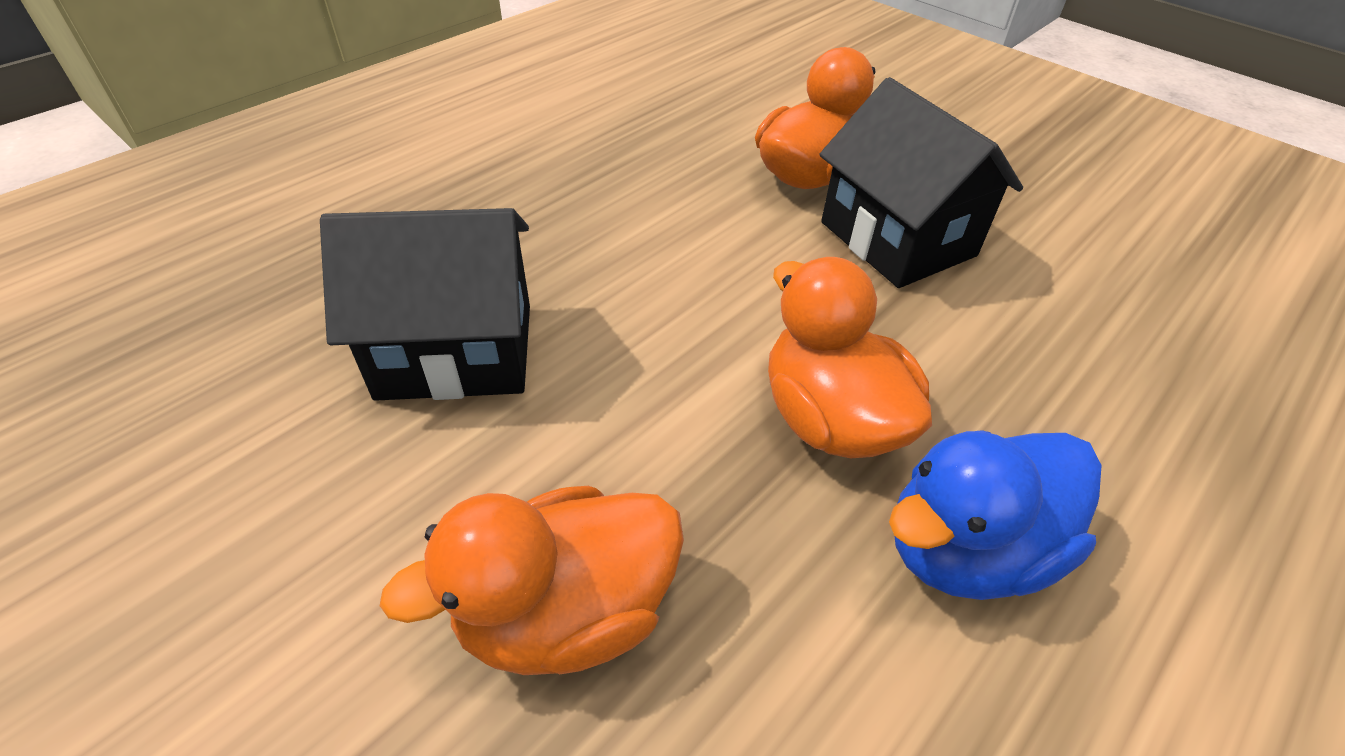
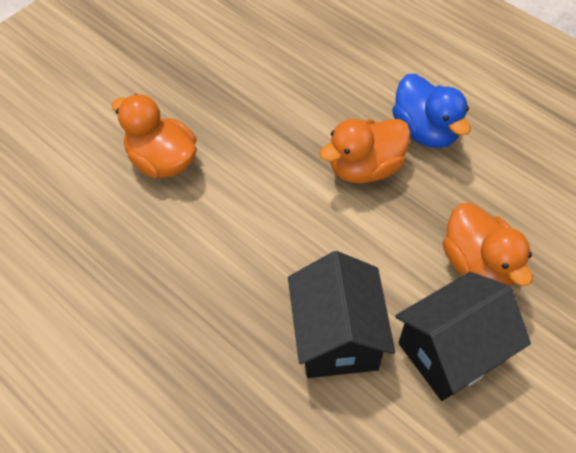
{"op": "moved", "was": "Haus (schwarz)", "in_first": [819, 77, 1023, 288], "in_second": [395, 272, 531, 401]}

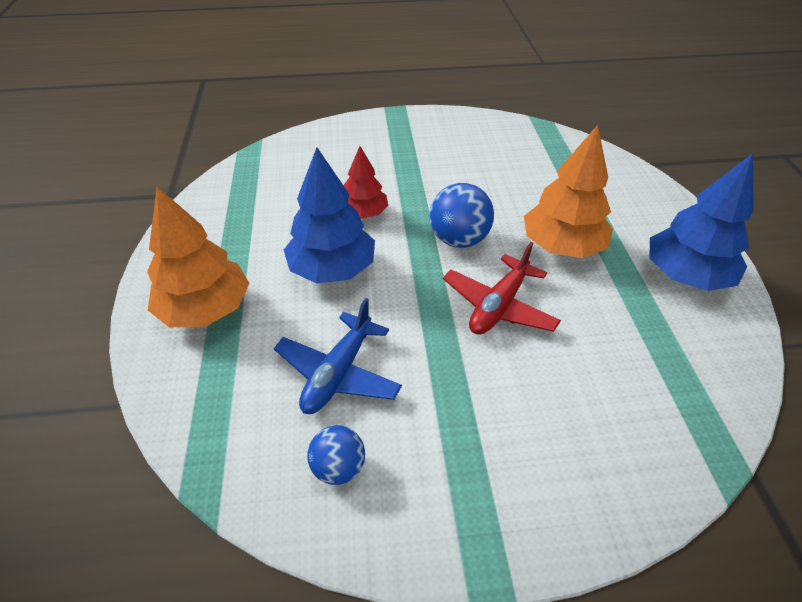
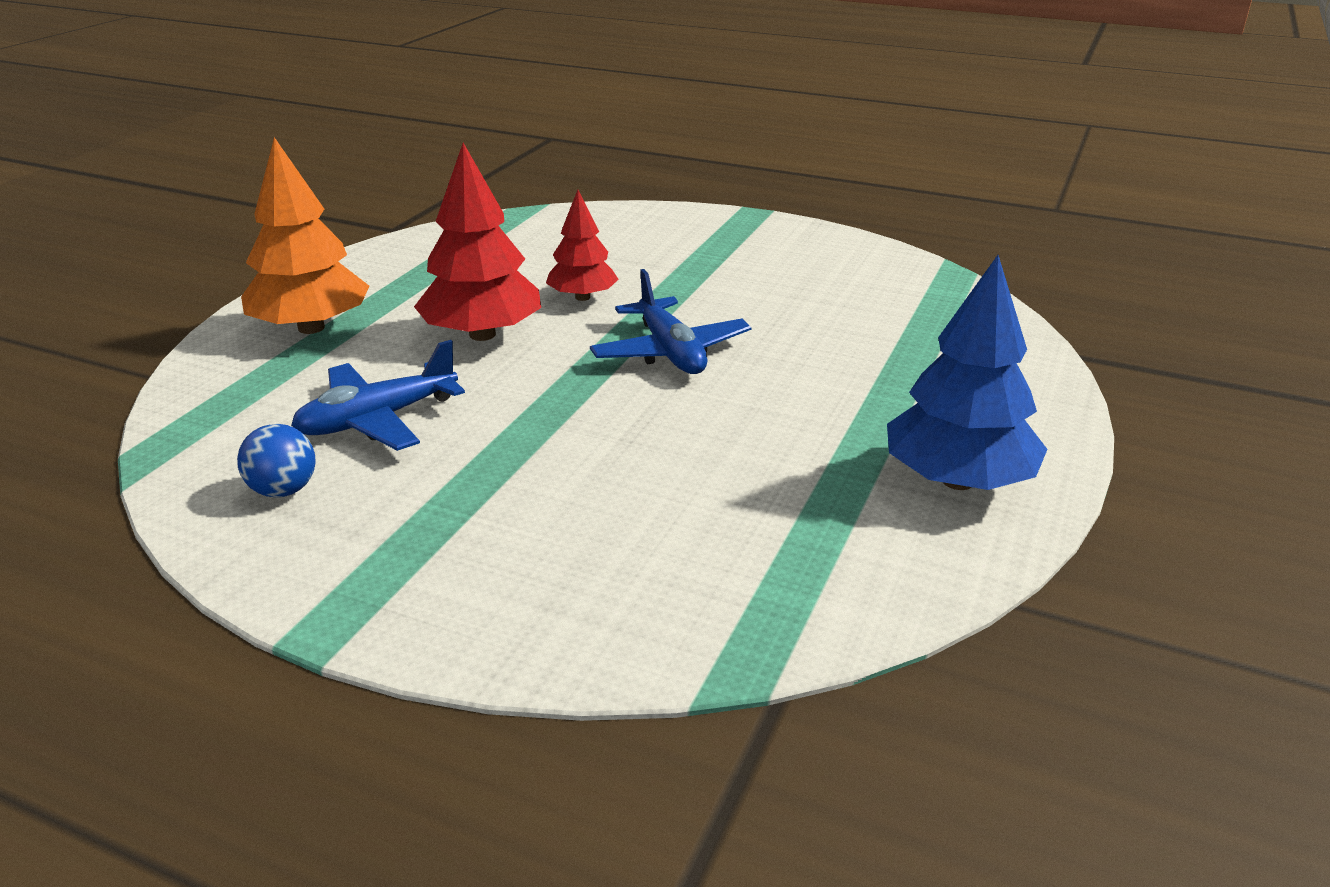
{"op": "removed", "was": "Flugzeug (rot)", "in_first": [443, 242, 561, 335]}
{"op": "removed", "was": "Baum (orange)", "in_first": [524, 125, 613, 258]}
{"op": "replaced", "was": "Ball (blau)", "now": "Flugzeug (blau)", "in_first": [430, 183, 494, 248], "in_second": [590, 269, 752, 374]}
{"op": "recoloured", "was": "Baum (blau)", "now": "Baum (rot)", "in_first": [284, 147, 375, 283], "in_second": [414, 143, 541, 341]}

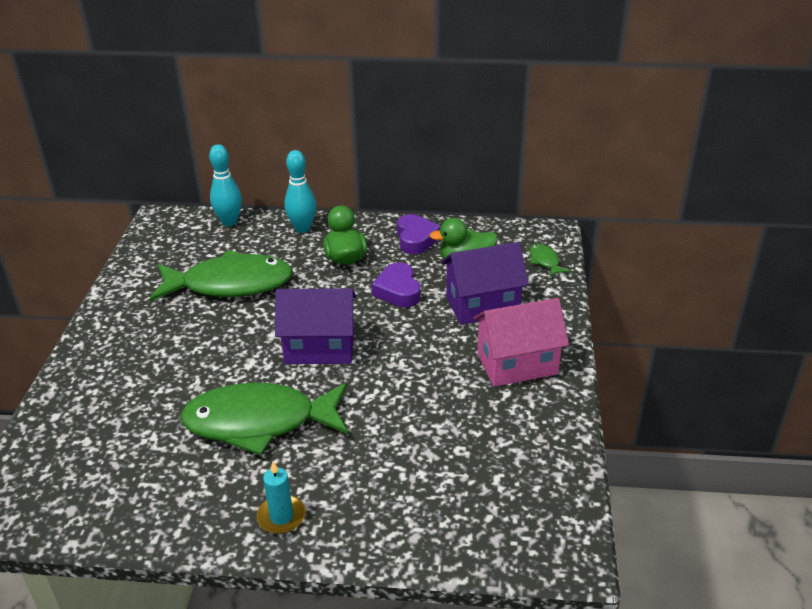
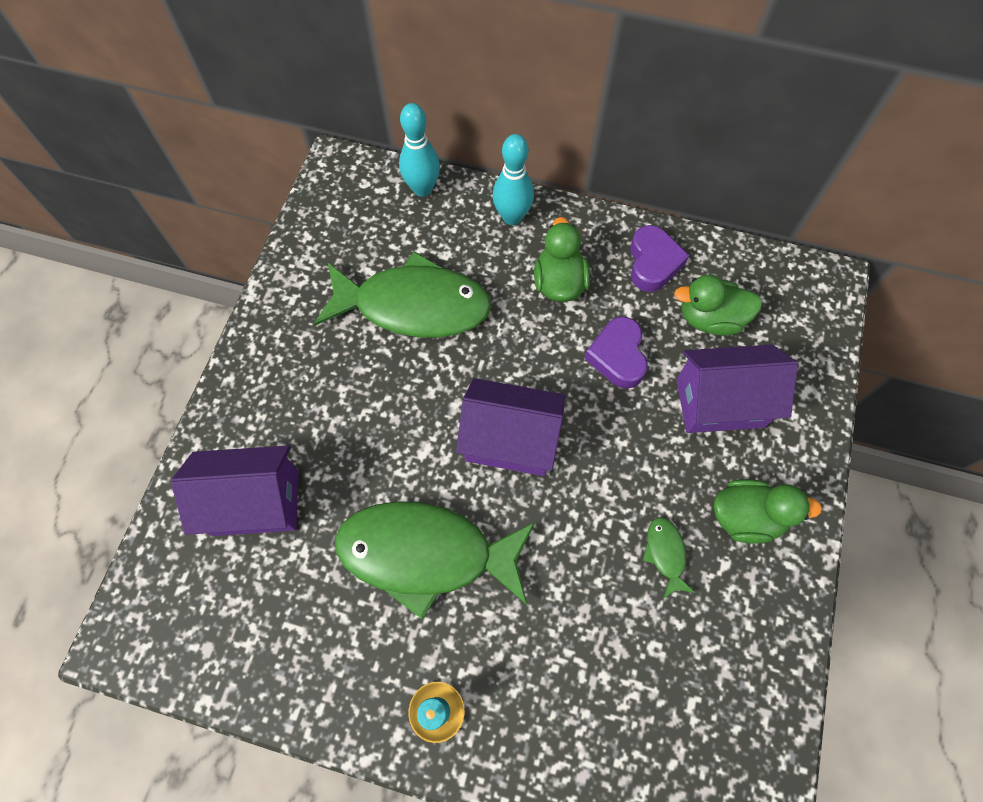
{"op": "added", "now": "Haus (lila)", "in_second": [171, 446, 298, 536]}
{"op": "moved", "was": "Fisch (grün)", "in_first": [529, 243, 570, 277], "in_second": [643, 517, 695, 599]}
{"op": "replaced", "was": "Haus (rosa)", "now": "Ente (grün)", "in_first": [473, 298, 569, 387], "in_second": [714, 479, 822, 544]}

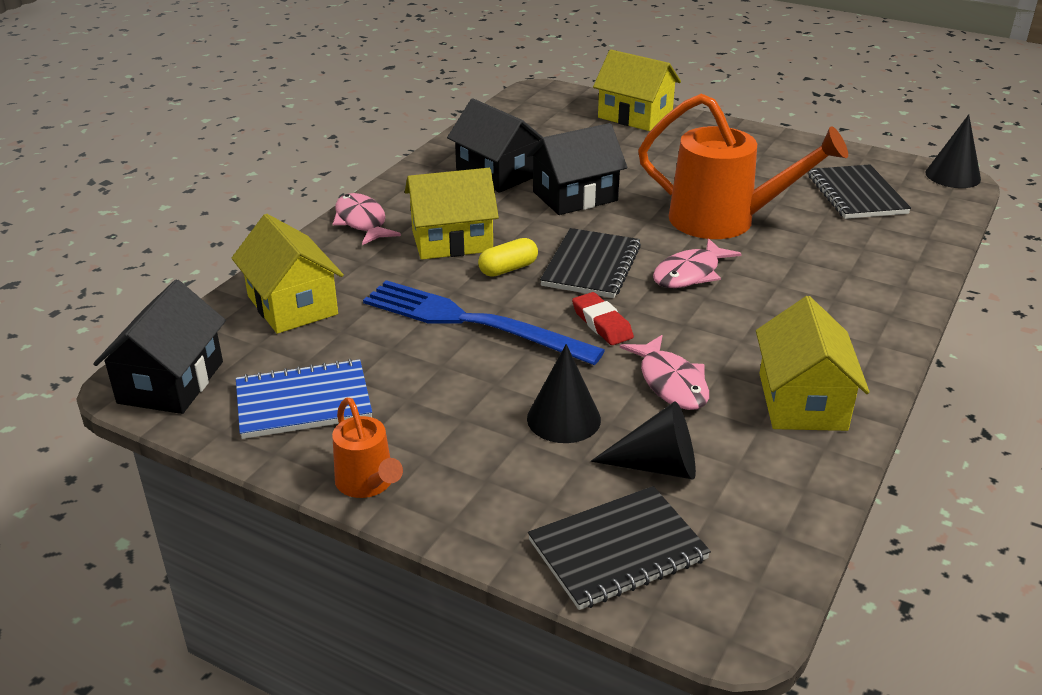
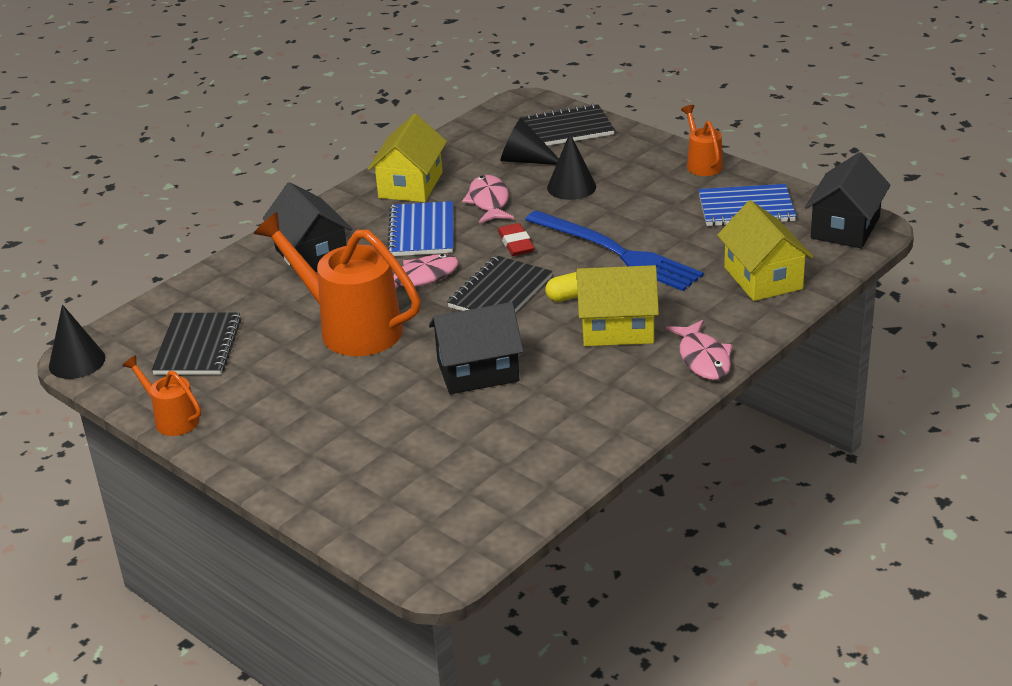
{"op": "removed", "was": "Haus (gelb)", "in_first": [593, 49, 681, 131]}
{"op": "added", "now": "Gießkanne (orange)", "in_second": [122, 355, 201, 436]}
{"op": "added", "now": "Notizbuch (blau)", "in_second": [387, 201, 453, 256]}
{"op": "moved", "was": "Haus (schwarz)", "in_first": [447, 98, 543, 193], "in_second": [263, 182, 352, 272]}

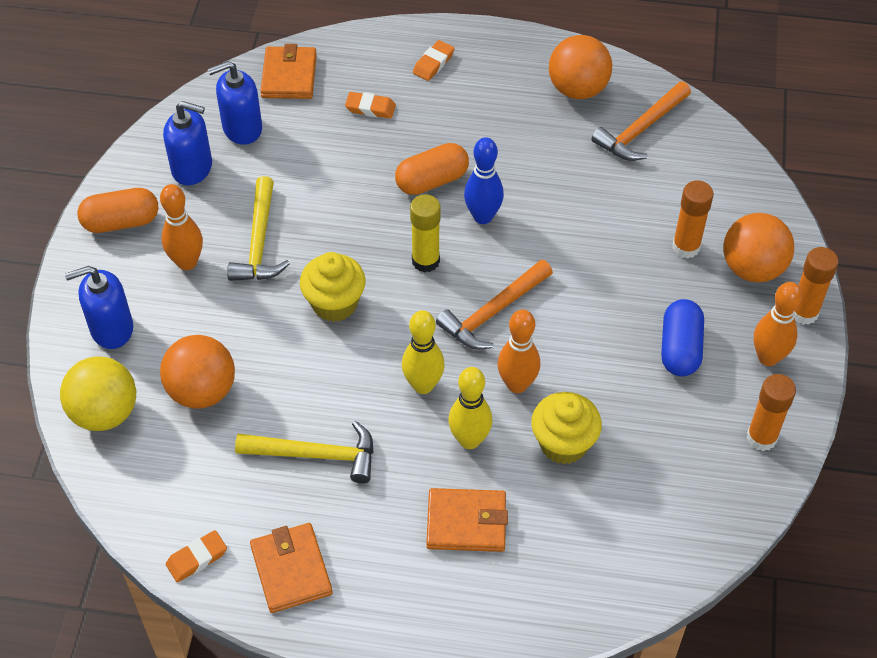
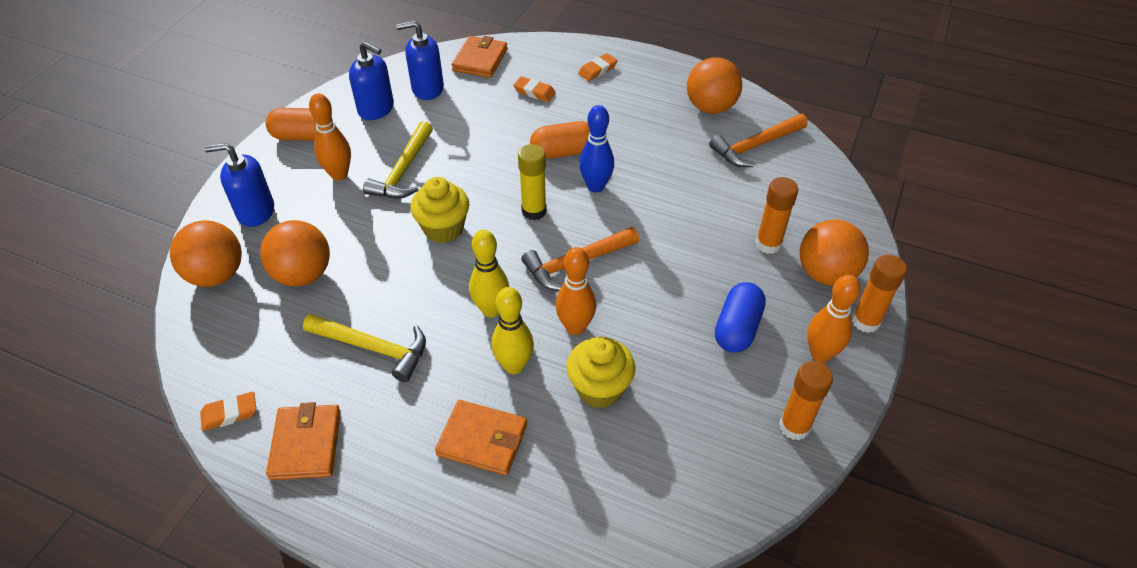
{"op": "recoloured", "was": "Ball (gelb)", "now": "Ball (orange)", "in_first": [60, 357, 136, 431], "in_second": [170, 220, 242, 287]}

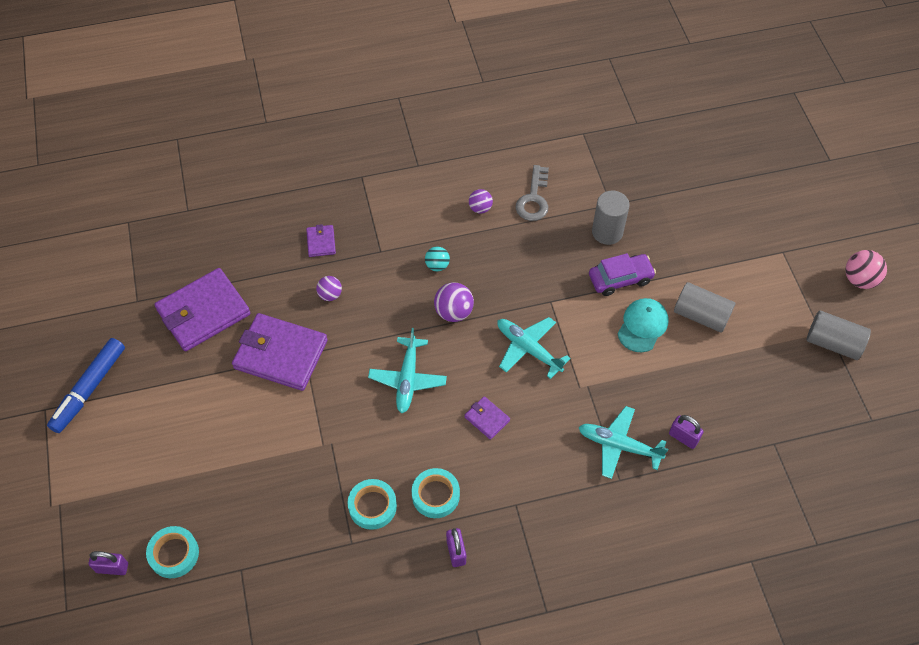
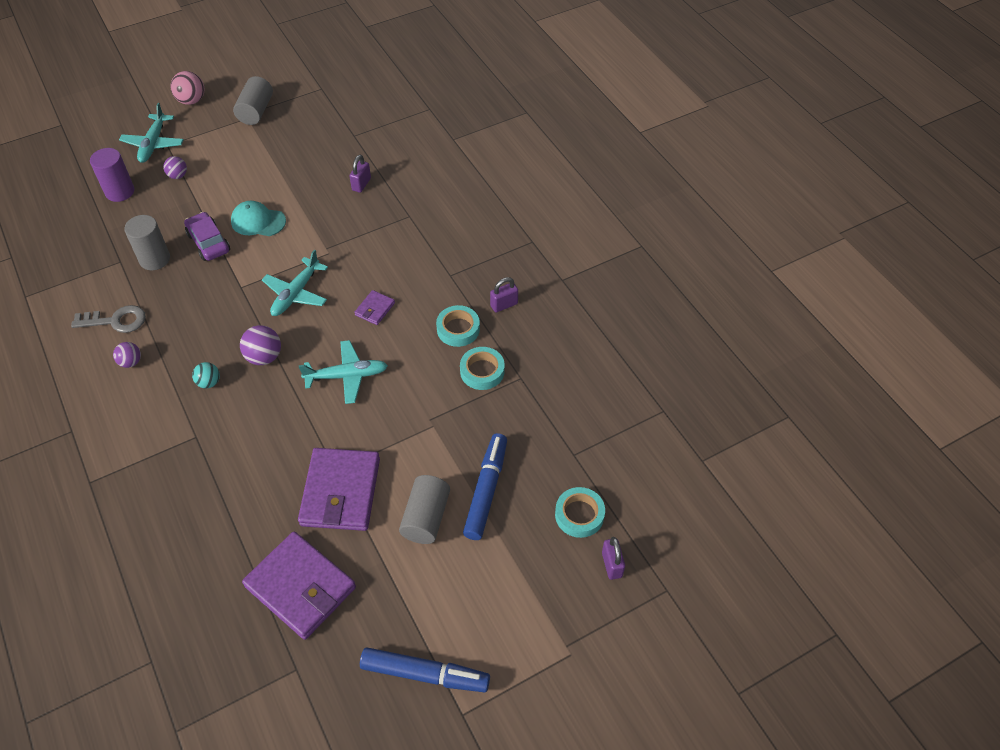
{"op": "removed", "was": "Geldbörse (lila)", "in_first": [306, 224, 336, 257]}
{"op": "added", "now": "Vollzylinder (lila)", "in_second": [90, 148, 134, 202]}
{"op": "added", "now": "Filzstift (blau)", "in_second": [463, 433, 507, 540]}
{"op": "moved", "was": "Ball (lila)", "in_first": [316, 276, 342, 301], "in_second": [163, 156, 187, 179]}
{"op": "moved", "was": "Flugzeug (türkis)", "in_first": [578, 406, 668, 479], "in_second": [119, 103, 184, 163]}
{"op": "moved", "was": "Vollzylinder (grau)", "in_first": [674, 282, 735, 333], "in_second": [399, 475, 450, 544]}

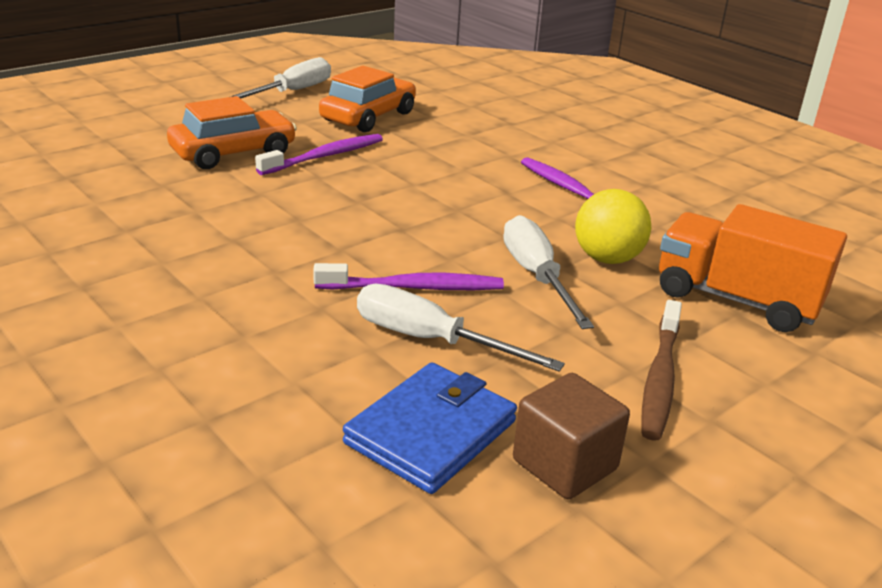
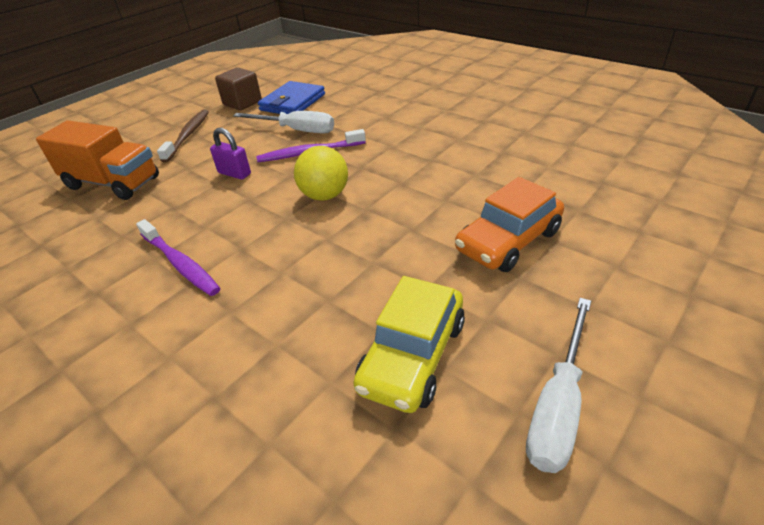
{"op": "removed", "was": "Zahnbürste (lila)", "in_first": [255, 134, 383, 175]}
{"op": "moved", "was": "Ball (gelb)", "in_first": [575, 189, 652, 264], "in_second": [294, 146, 348, 201]}
{"op": "replaced", "was": "Schraubenzieher (weiß)", "now": "Vorhängeschloss (lila)", "in_first": [503, 215, 594, 329], "in_second": [210, 128, 251, 180]}
{"op": "recoloured", "was": "Auto (orange)", "now": "Auto (gelb)", "in_first": [319, 66, 416, 132], "in_second": [353, 276, 465, 413]}

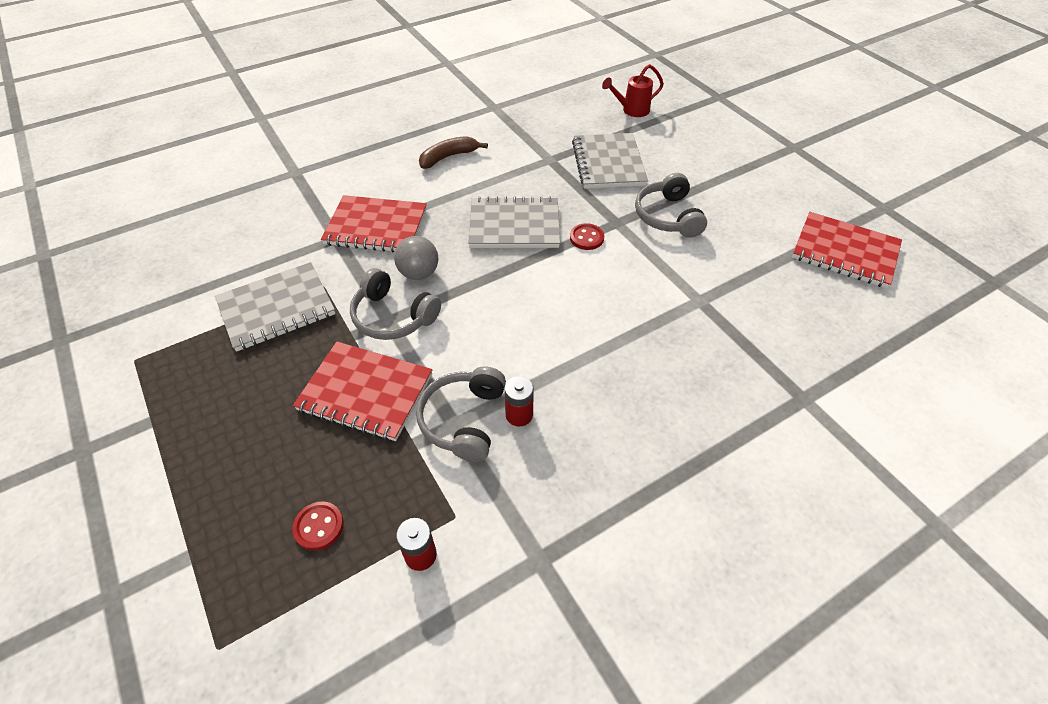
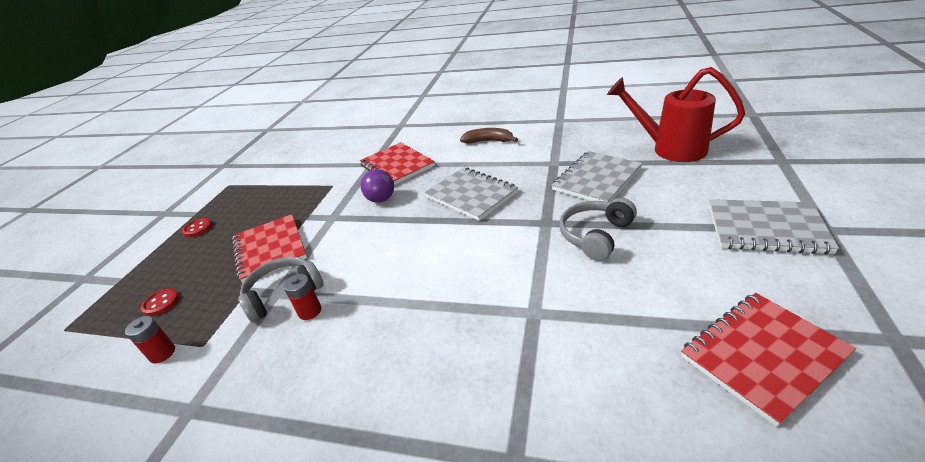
{"op": "removed", "was": "Kopfhörer (grau)", "in_first": [350, 268, 441, 340]}
{"op": "moved", "was": "Notizbuch (grau)", "in_first": [215, 262, 335, 352], "in_second": [709, 199, 839, 254]}
{"op": "moved", "was": "Knopf (rot)", "in_first": [570, 223, 604, 250], "in_second": [182, 218, 212, 237]}
{"op": "recoloured", "was": "Ball (grau)", "now": "Ball (lila)", "in_first": [394, 236, 438, 280], "in_second": [360, 169, 394, 203]}
{"op": "turned", "was": "Notizbuch (rot)", "in_first": [792, 212, 902, 288], "in_second": [681, 293, 856, 427], "clockwise": 75}
{"op": "resized", "was": "Gießkanne (rot)", "in_first": [602, 64, 664, 117], "in_second": [607, 67, 745, 162], "ratio": 1.83}

